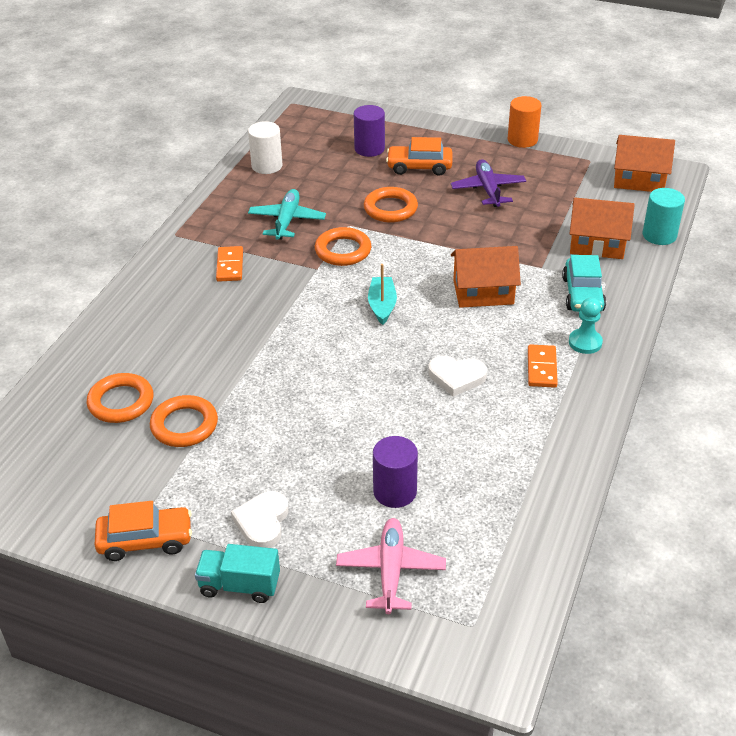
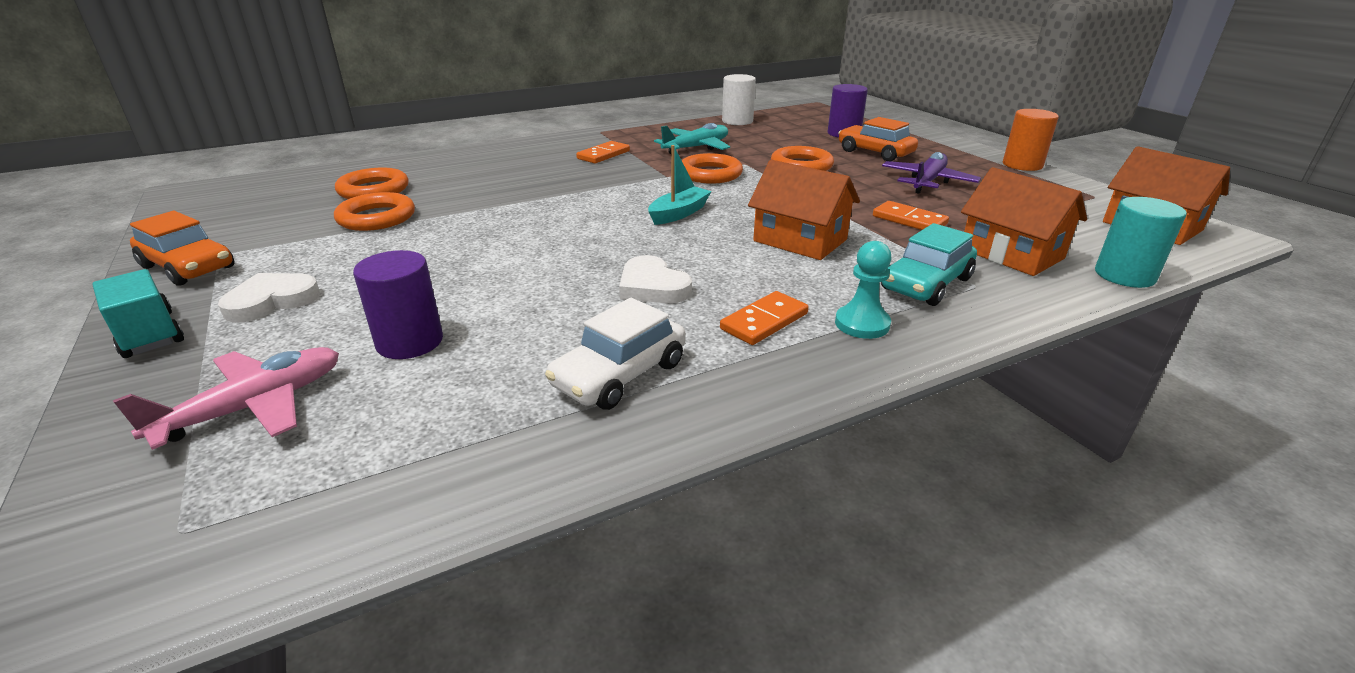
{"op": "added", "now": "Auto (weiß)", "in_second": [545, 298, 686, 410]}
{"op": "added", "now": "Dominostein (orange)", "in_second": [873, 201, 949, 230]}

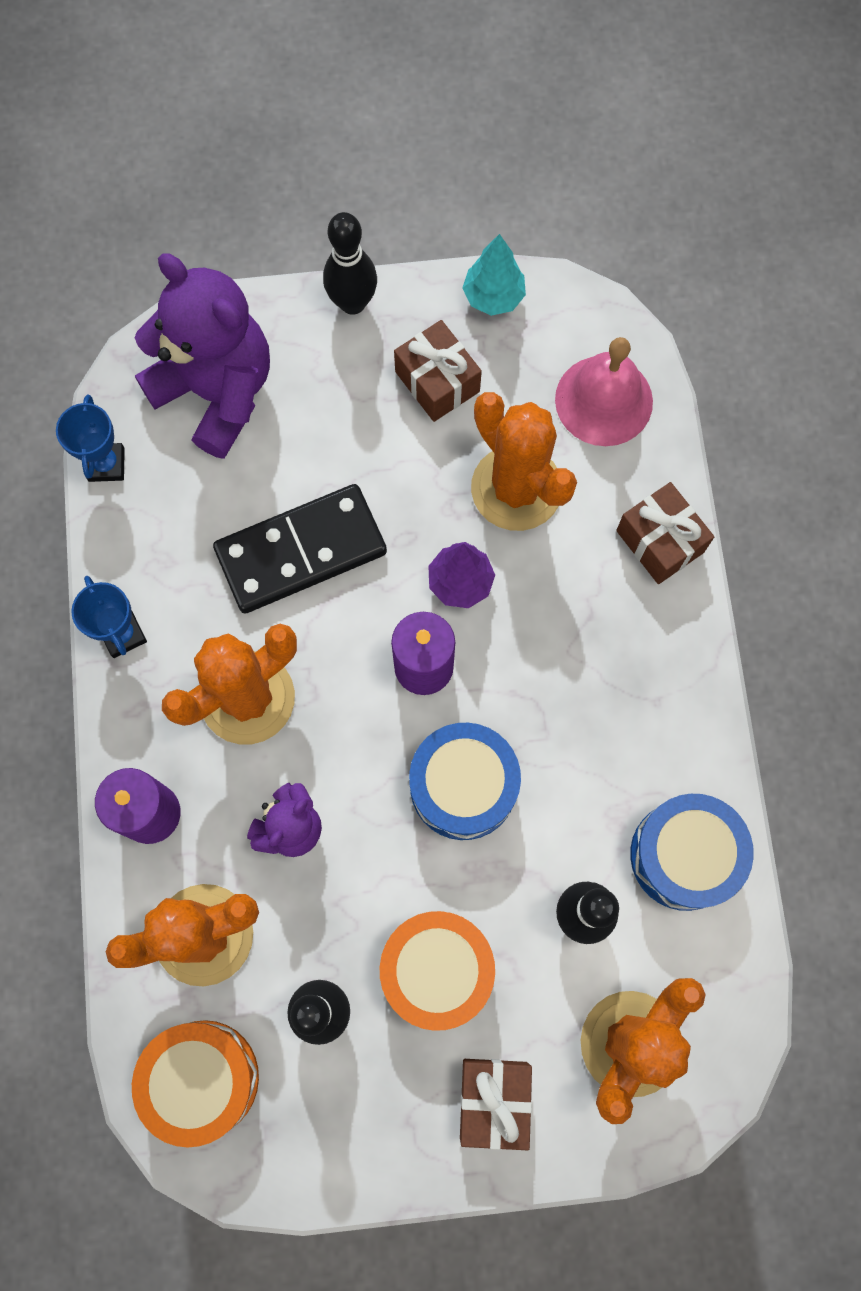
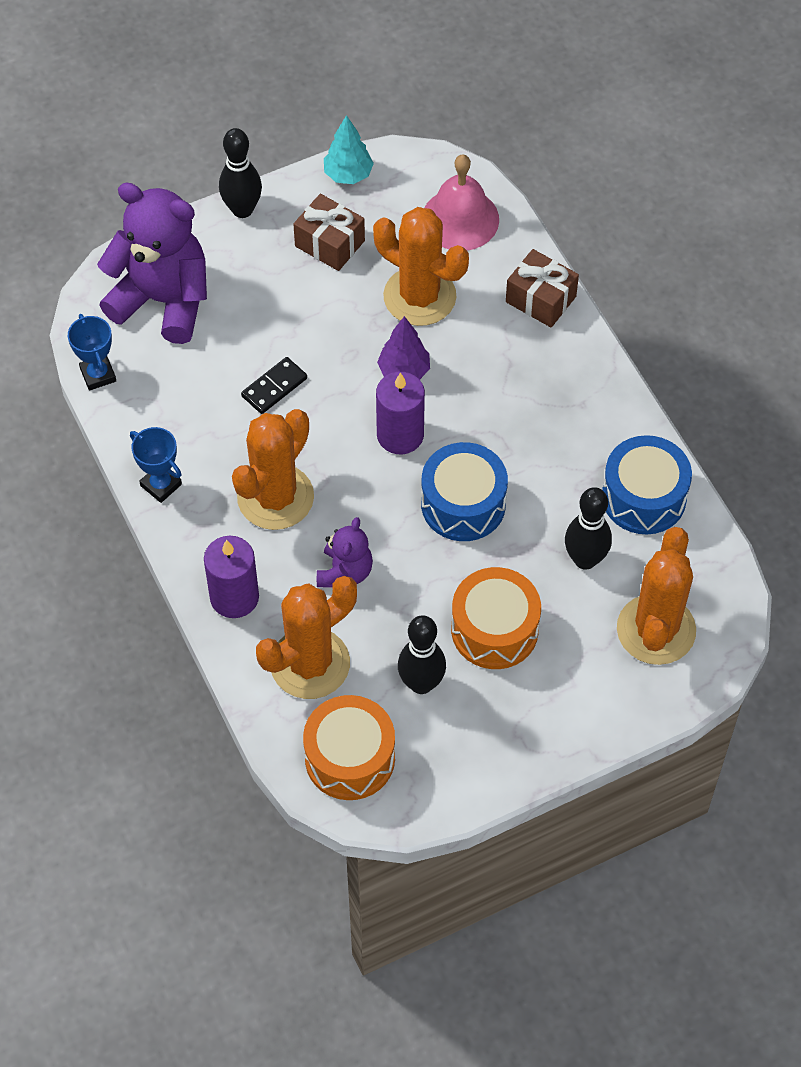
{"op": "removed", "was": "Geschenk (braun)", "in_first": [460, 1059, 532, 1150]}
{"op": "resized", "was": "Dominostein (schwarz)", "in_first": [213, 484, 387, 613], "in_second": [241, 357, 307, 414], "ratio": 0.5}

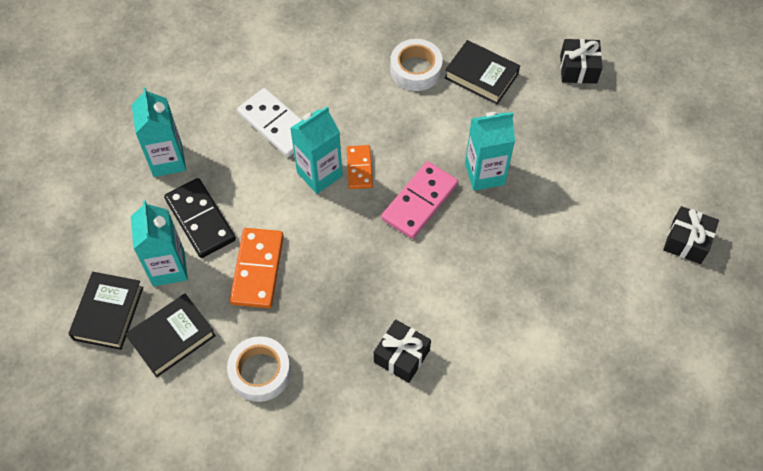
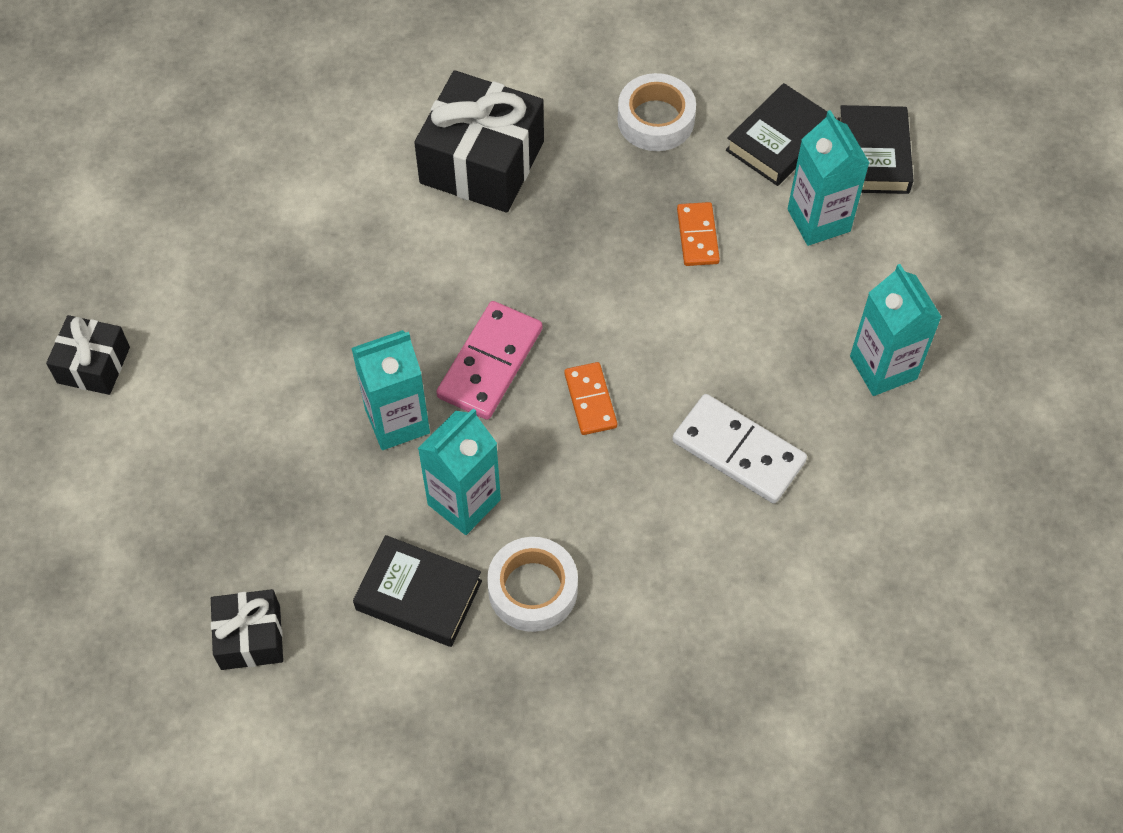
{"op": "removed", "was": "Dominostein (schwarz)", "in_first": [164, 178, 236, 258]}
{"op": "moved", "was": "Getränkekarton (türkis)", "in_first": [290, 106, 343, 194], "in_second": [418, 408, 501, 535]}
{"op": "resized", "was": "Dominostein (orange)", "in_first": [230, 228, 284, 308], "in_second": [677, 202, 720, 266], "ratio": 0.61}
{"op": "resized", "was": "Geschenk (schwarz)", "in_first": [374, 319, 431, 383], "in_second": [414, 70, 544, 213], "ratio": 1.8}

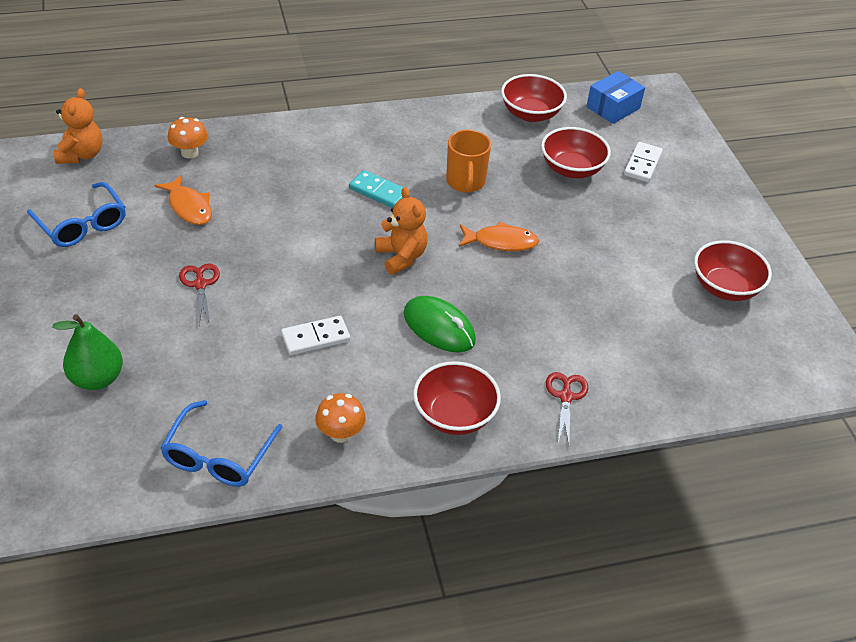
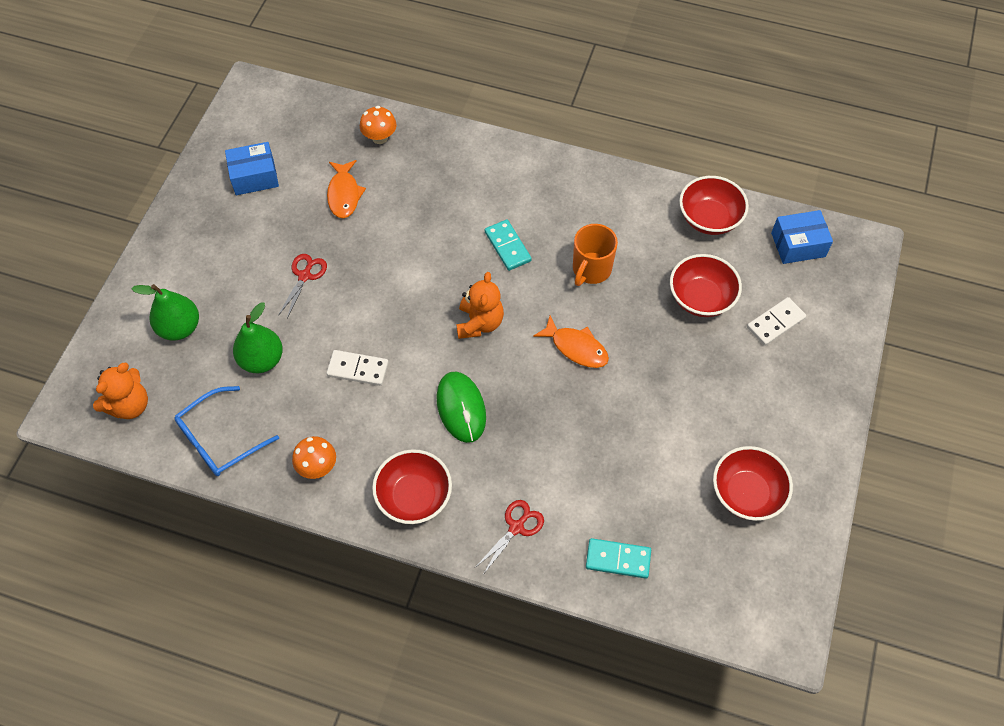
{"op": "added", "now": "Birne (grün)", "in_second": [233, 303, 283, 373]}
{"op": "added", "now": "Dominostein (türkis)", "in_second": [586, 538, 651, 579]}
{"op": "moved", "was": "Teddybär (orange)", "in_first": [54, 88, 102, 164], "in_second": [93, 362, 148, 419]}
{"op": "replaced", "was": "Brille (blau)", "now": "Schachtel (blau)", "in_first": [27, 182, 126, 247], "in_second": [225, 142, 279, 195]}

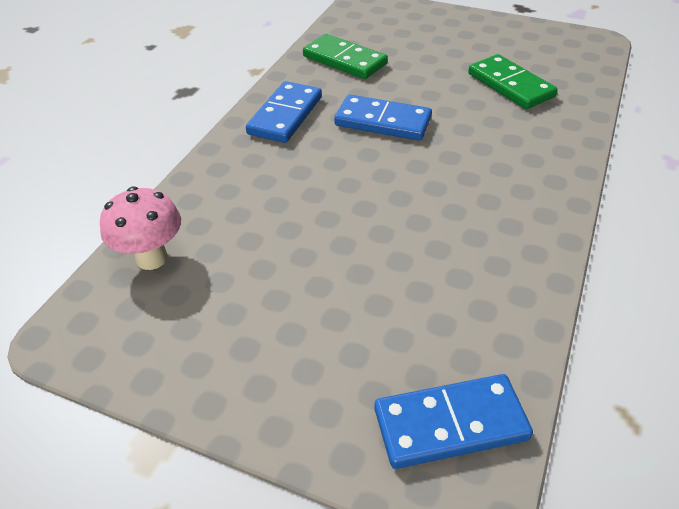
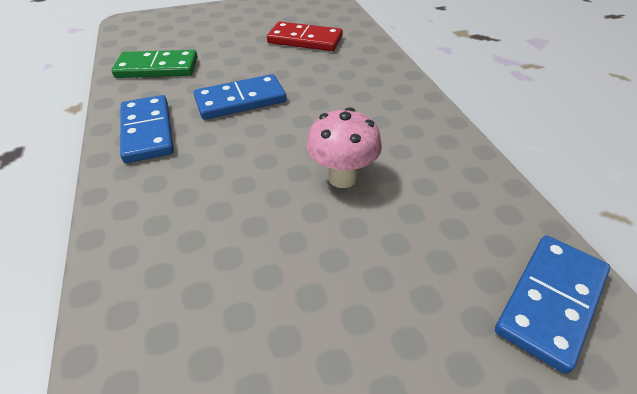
{"op": "moved", "was": "Pilz (rosa)", "in_first": [100, 187, 181, 270], "in_second": [306, 107, 382, 188]}
{"op": "recoloured", "was": "Dominostein (grün)", "now": "Dominostein (rot)", "in_first": [468, 54, 558, 109], "in_second": [267, 22, 343, 51]}

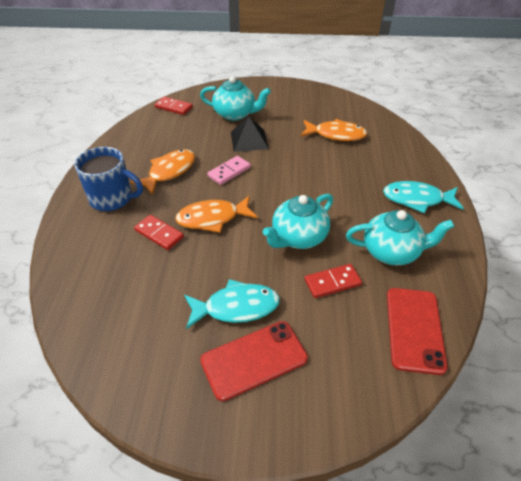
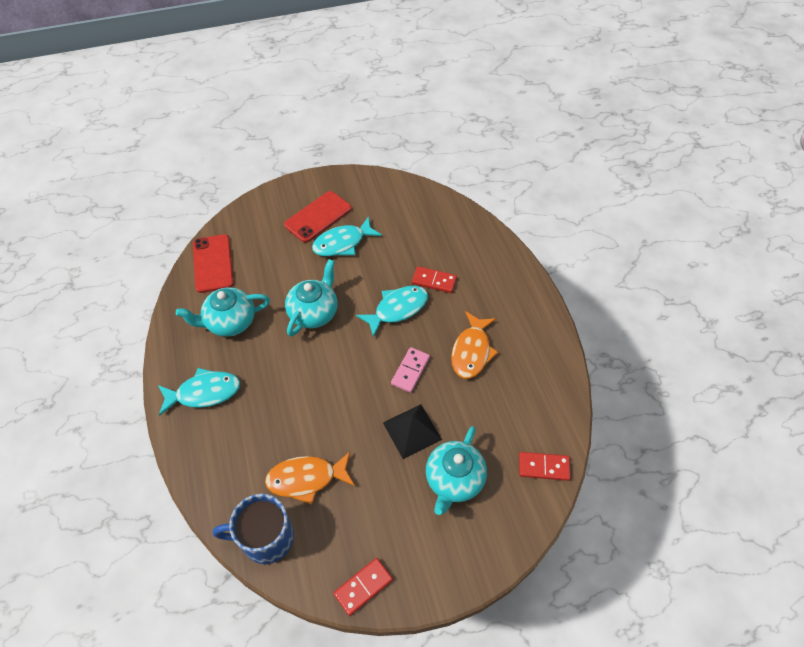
{"op": "moved", "was": "Tasse (blau)", "in_first": [75, 147, 143, 211], "in_second": [213, 494, 294, 564]}
{"op": "moved", "was": "Dominostein (rot)", "in_first": [305, 264, 362, 298], "in_second": [334, 558, 393, 616]}
{"op": "recoloured", "was": "Fisch (orange)", "now": "Fisch (türkis)", "in_first": [175, 196, 258, 233], "in_second": [356, 286, 428, 338]}
{"op": "turned", "was": "Teekanne (türkis)", "in_first": [200, 76, 271, 121], "in_second": [426, 426, 487, 515], "clockwise": -60}

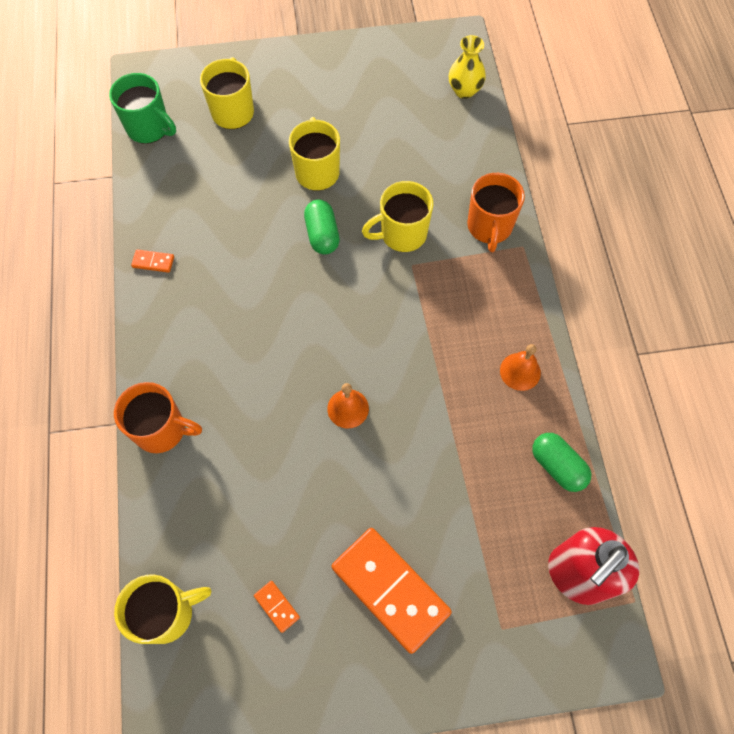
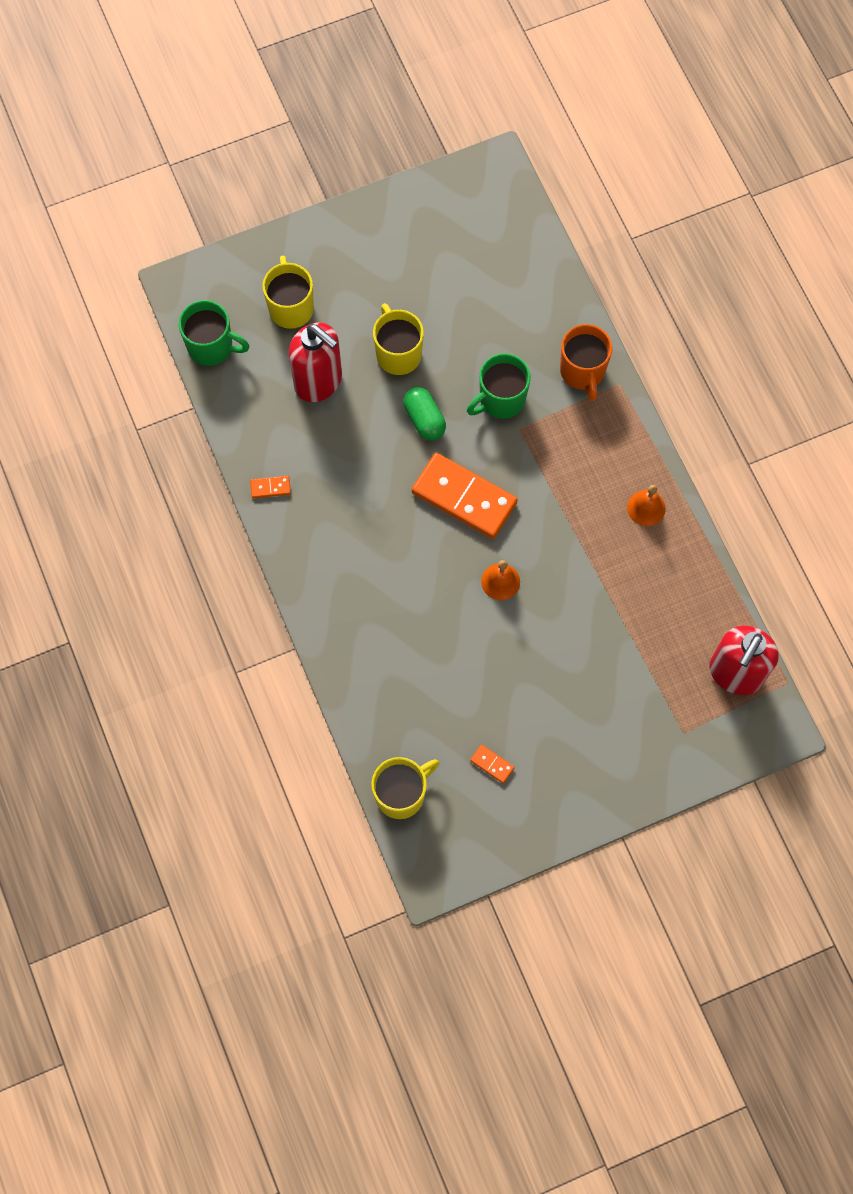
{"op": "removed", "was": "Tasse (orange)", "in_first": [114, 382, 202, 453]}
{"op": "removed", "was": "Vase (gelb)", "in_first": [449, 35, 486, 99]}
{"op": "removed", "was": "Kapsel (grün)", "in_first": [532, 433, 591, 492]}
{"op": "added", "now": "Seifenspender (rot)", "in_second": [289, 323, 342, 402]}
{"op": "moved", "was": "Dominostein (orange)", "in_first": [331, 528, 452, 654], "in_second": [412, 453, 518, 539]}
{"op": "recoloured", "was": "Tasse (gelb)", "now": "Tasse (grün)", "in_first": [362, 181, 433, 252], "in_second": [467, 353, 531, 419]}

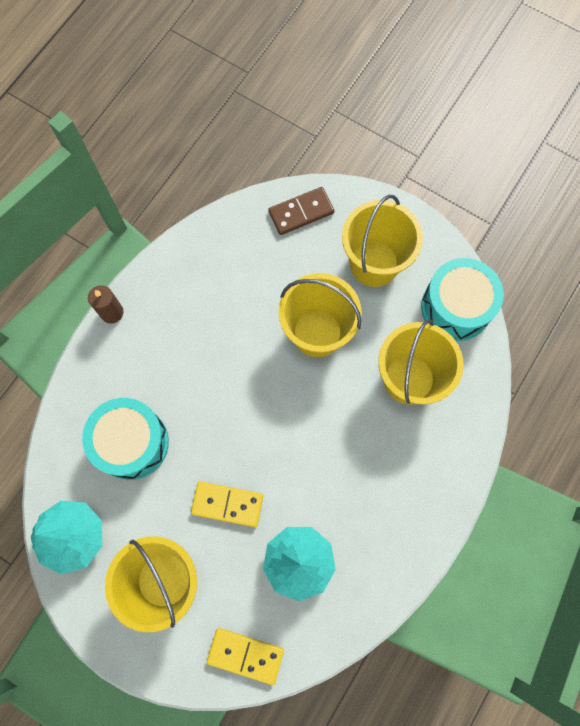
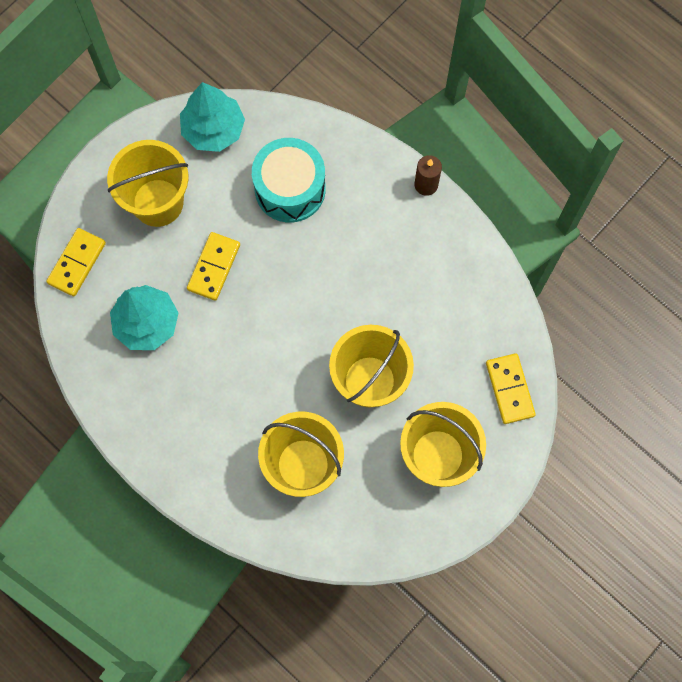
{"op": "removed", "was": "Trommel (türkis)", "in_first": [421, 258, 504, 341]}
{"op": "recoloured", "was": "Dominostein (braun)", "now": "Dominostein (gelb)", "in_first": [268, 187, 335, 235], "in_second": [486, 353, 536, 424]}

